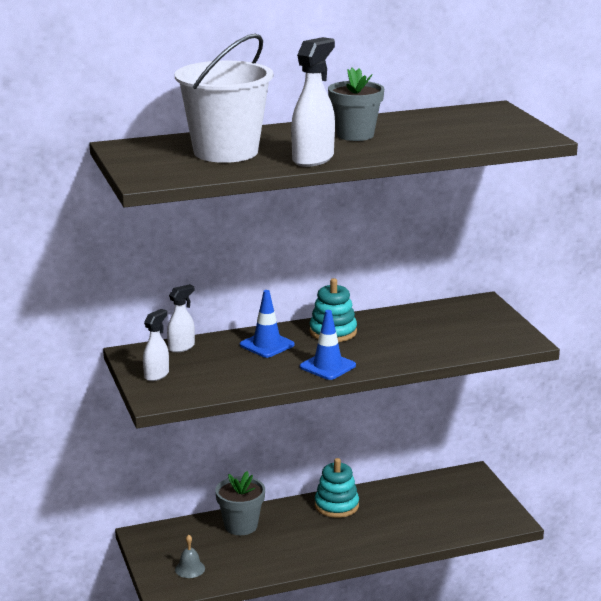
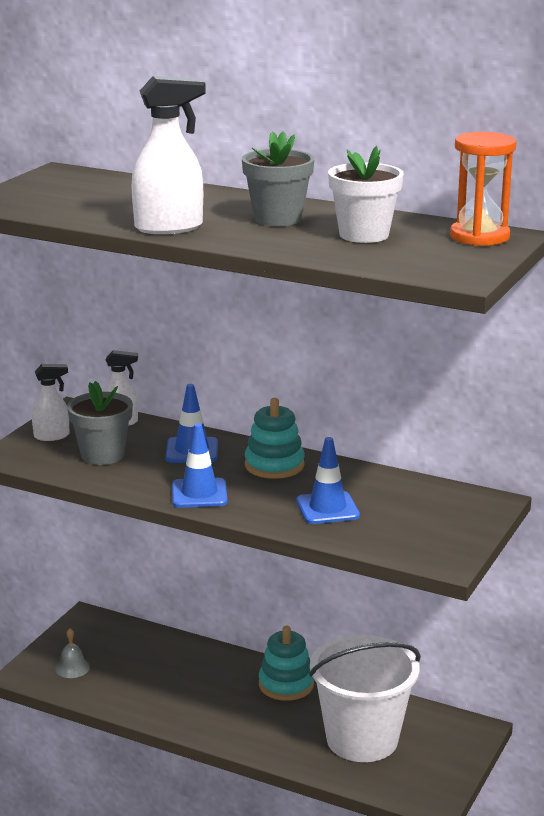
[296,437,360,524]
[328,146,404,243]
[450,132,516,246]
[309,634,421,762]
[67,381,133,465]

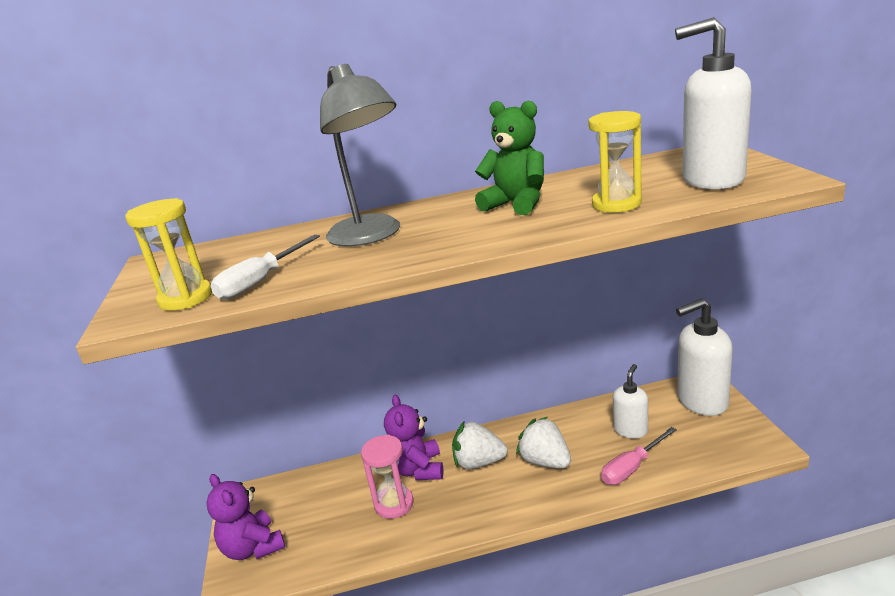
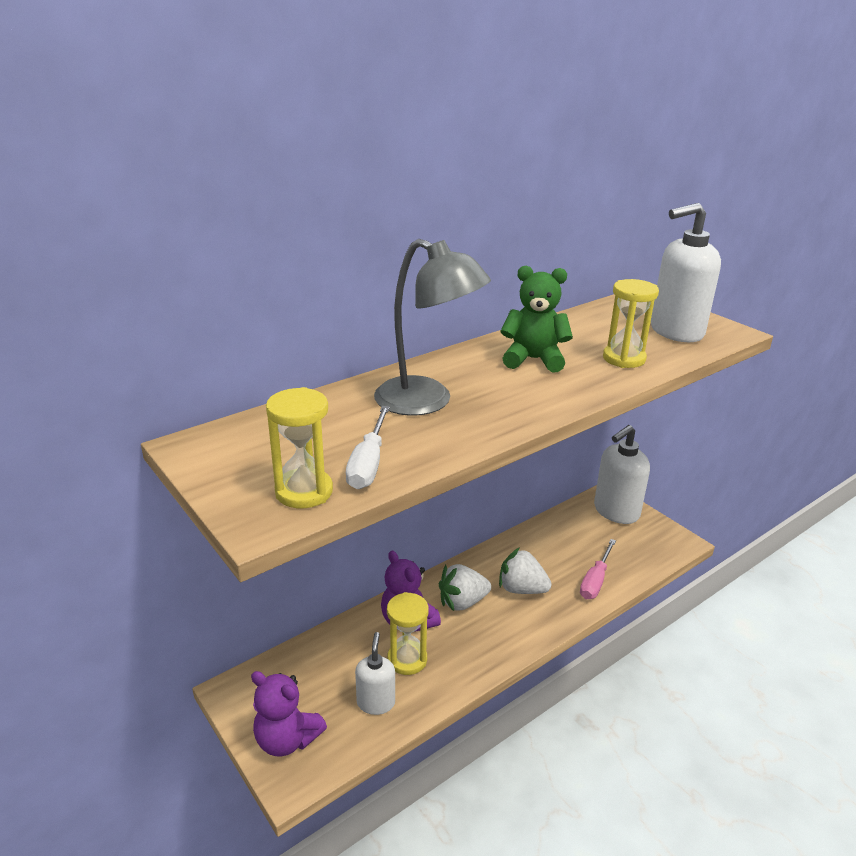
[355,632,395,715]
[387,592,429,675]

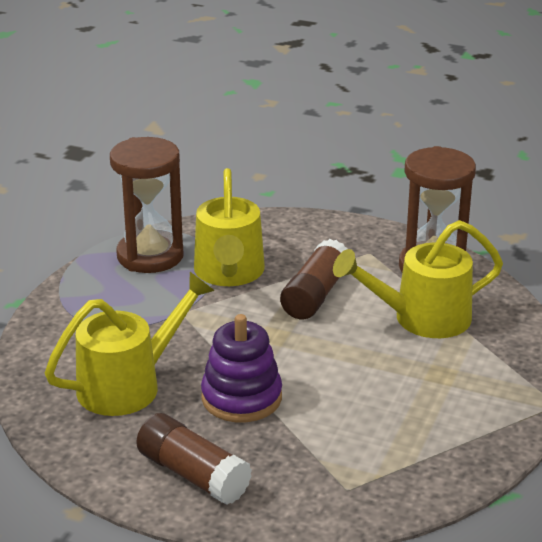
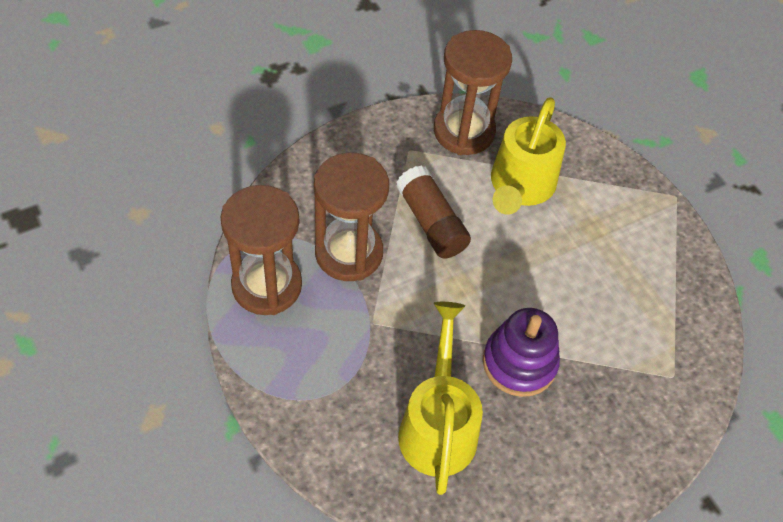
[136,413,252,505] (first image)
[314,152,389,281]

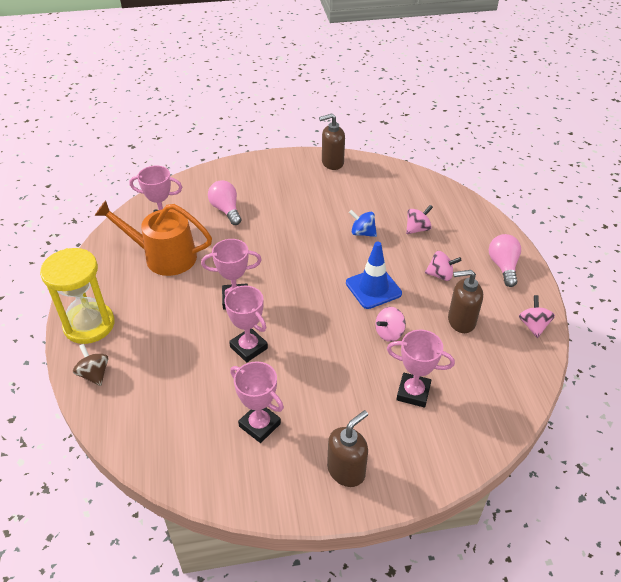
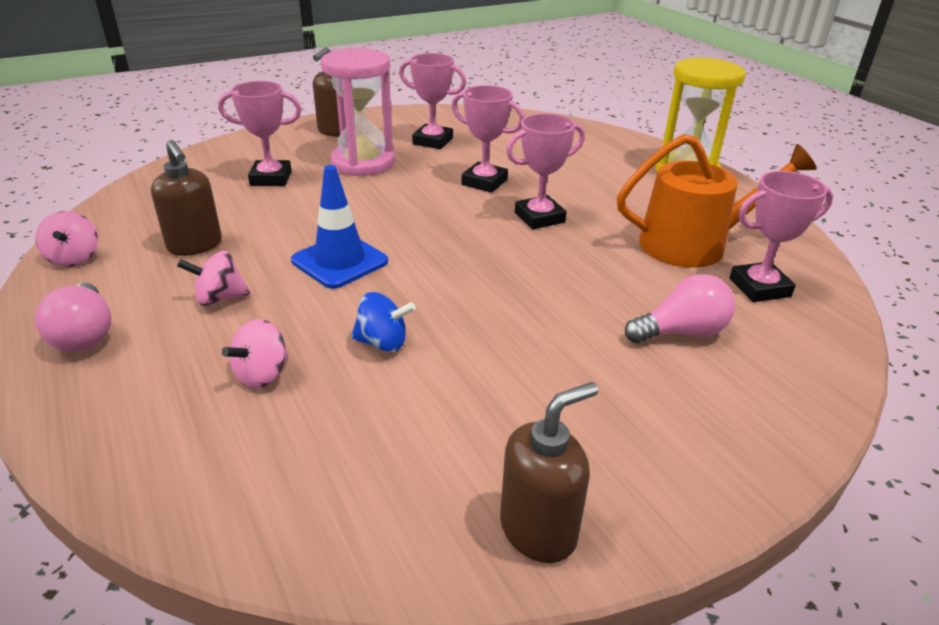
[73,344,108,386] (first image)
[375,307,406,342] (first image)
[321,48,395,176]
[625,274,735,343]
[151,140,222,256]

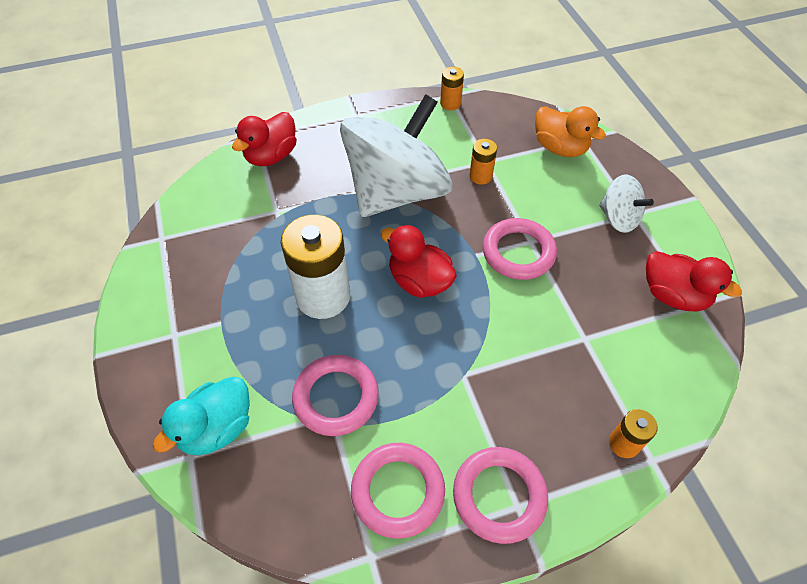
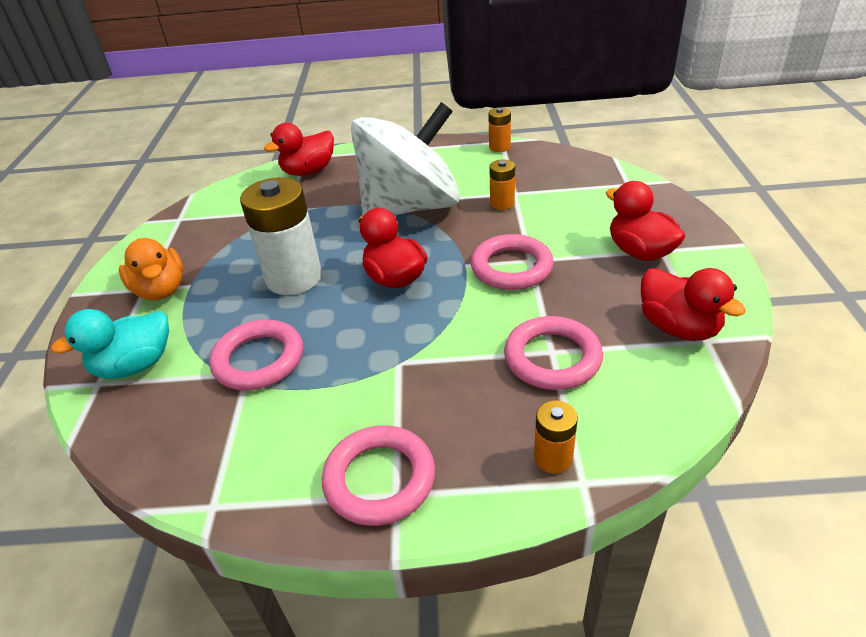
[504,316,603,390]
[119,238,183,300]
[606,181,686,261]

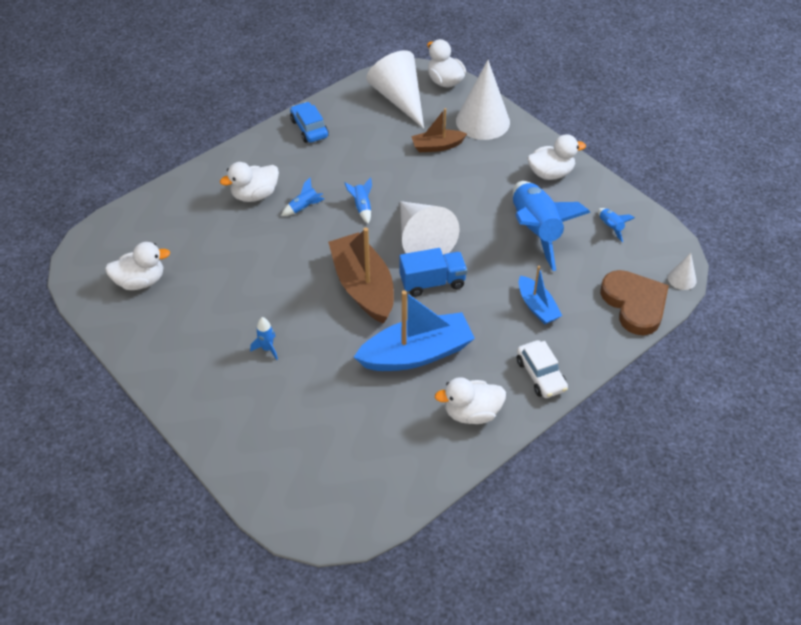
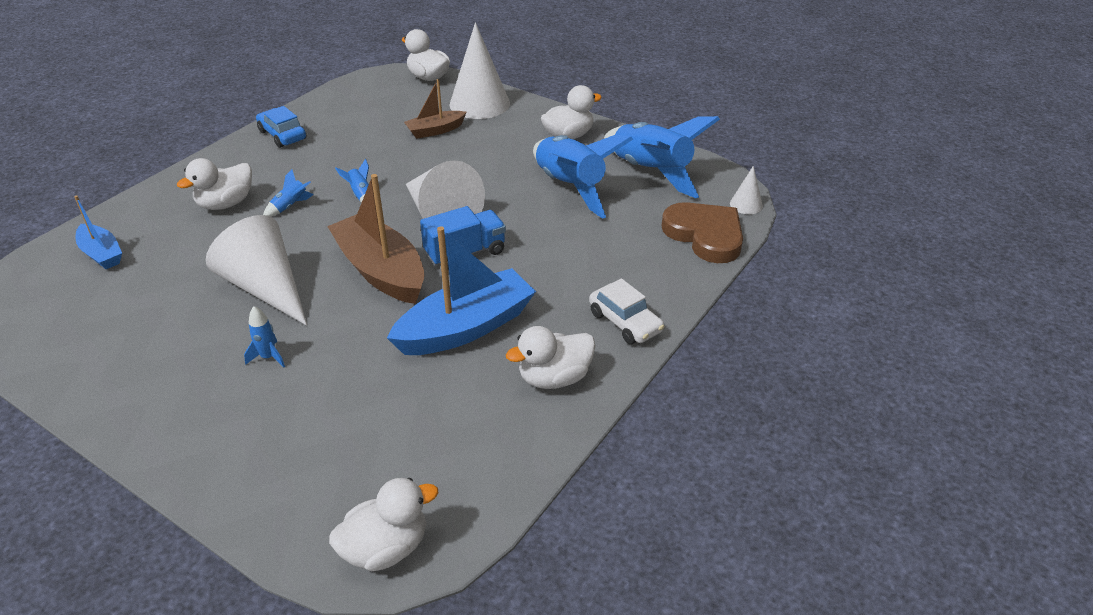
[329,478,438,571]
[206,215,307,326]
[74,195,122,269]
[604,116,720,199]

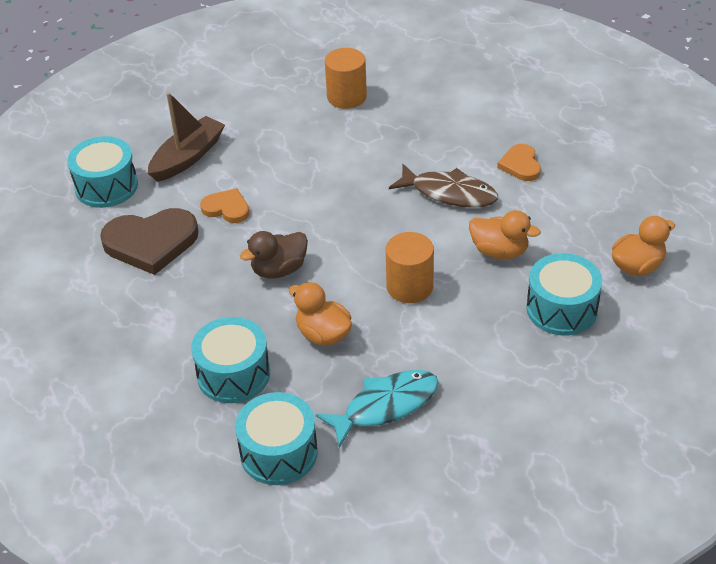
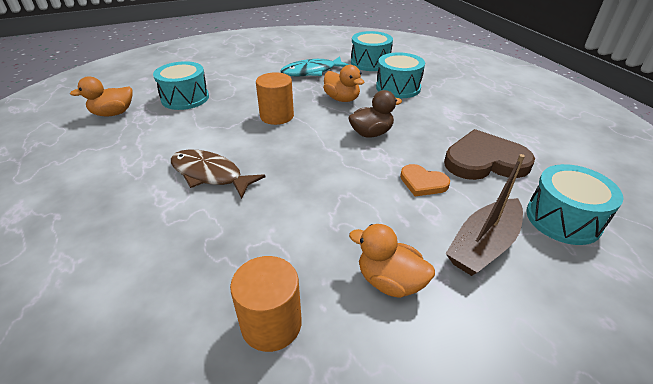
[497,144,541,181] (first image)
[349,224,435,298]

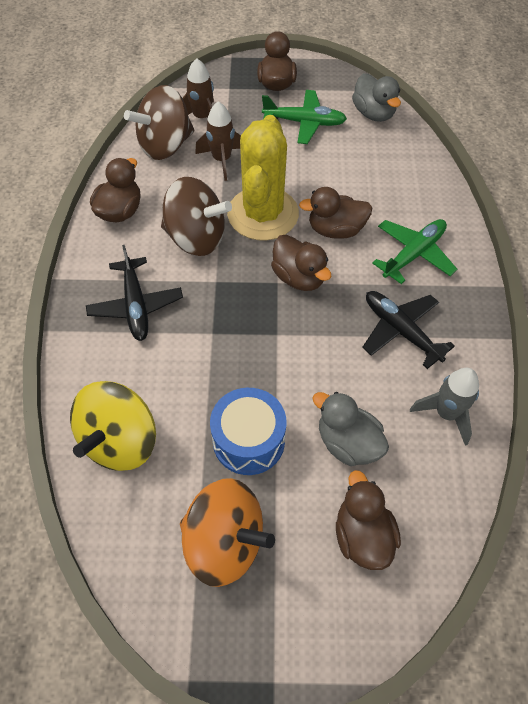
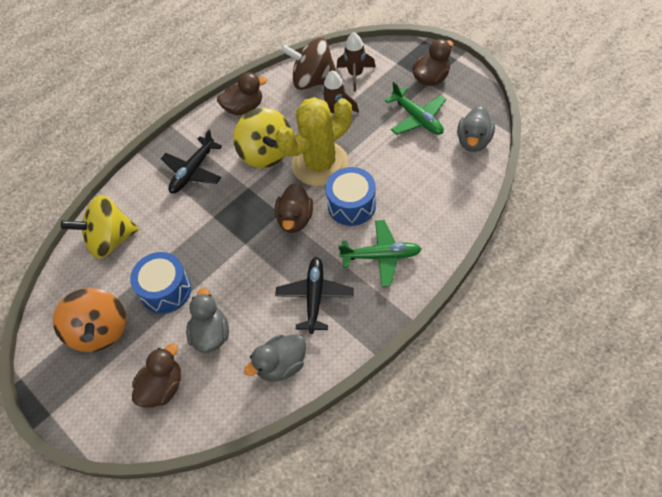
[325,167,376,226]
[244,334,306,382]
[233,108,290,168]

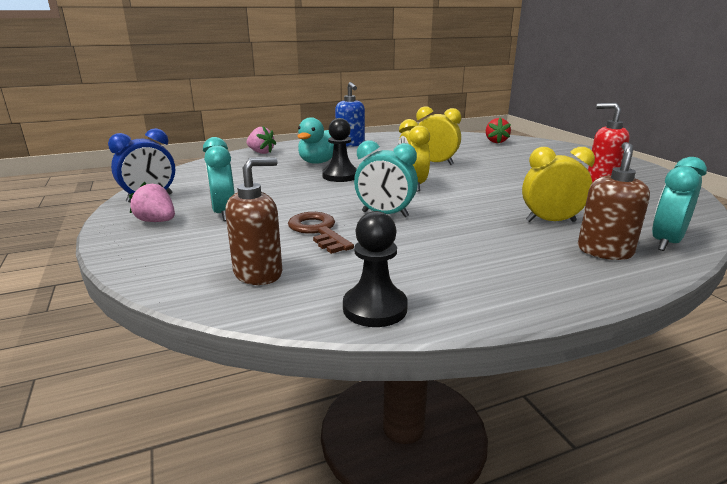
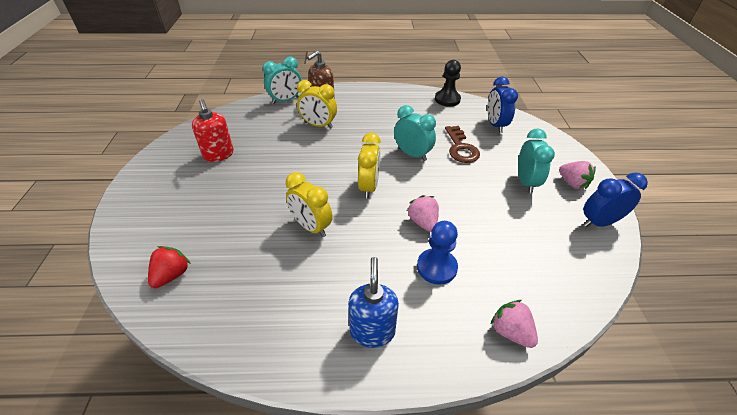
[487,77,518,133]
[417,221,458,285]
[407,195,439,232]

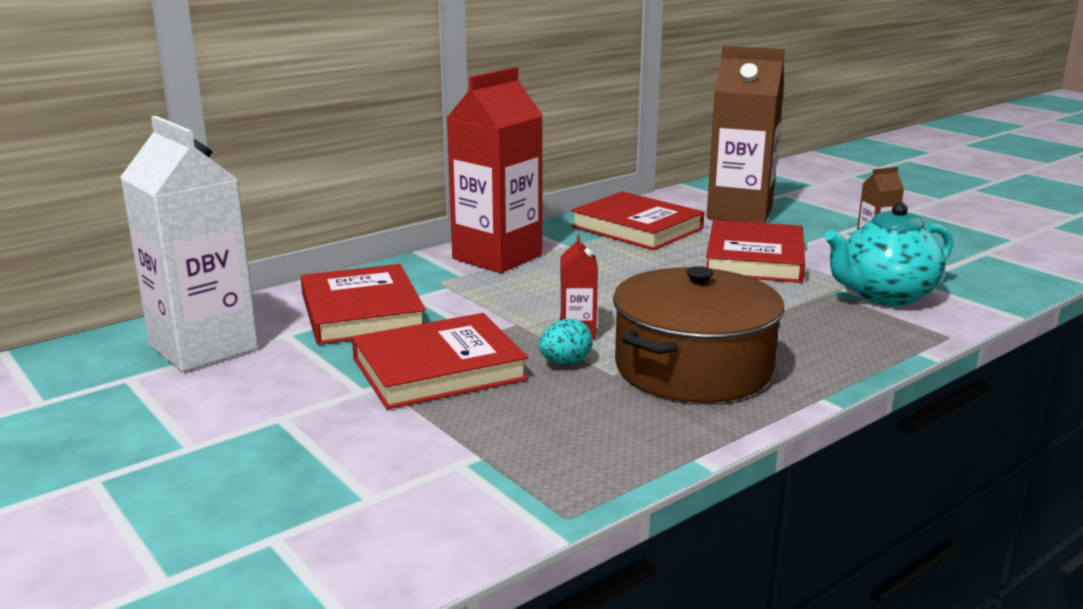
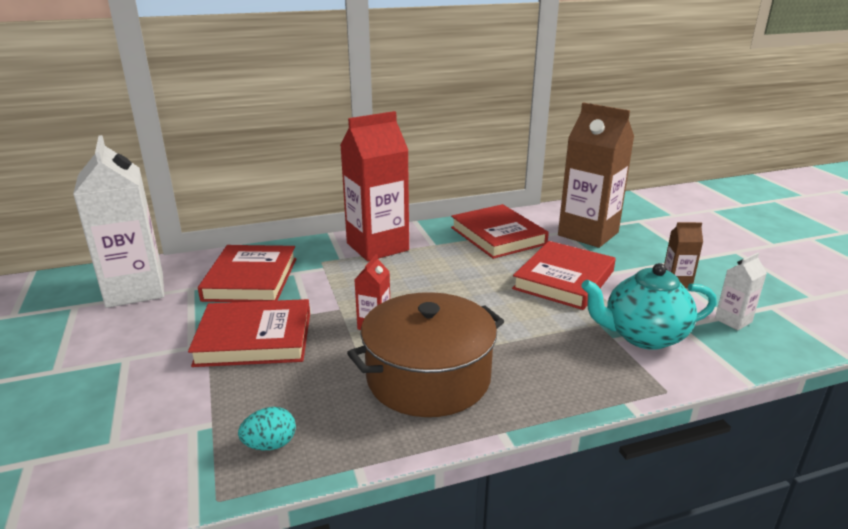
[715,253,767,330]
[238,407,296,450]

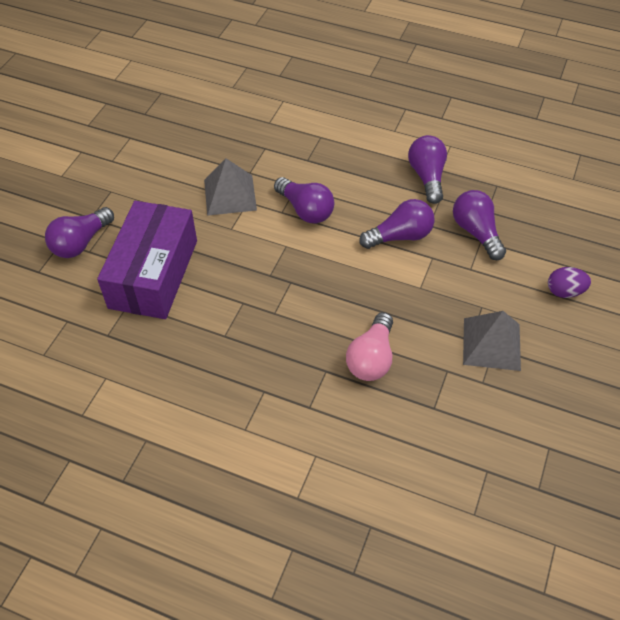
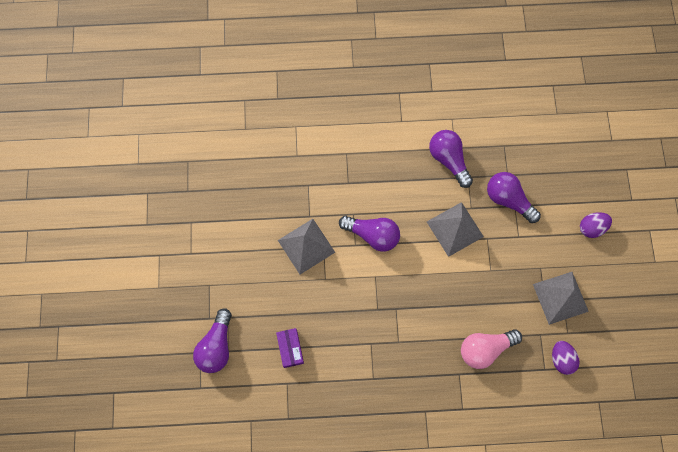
[552,341,580,375]
[427,202,484,257]
[461,329,522,369]
[276,328,304,368]

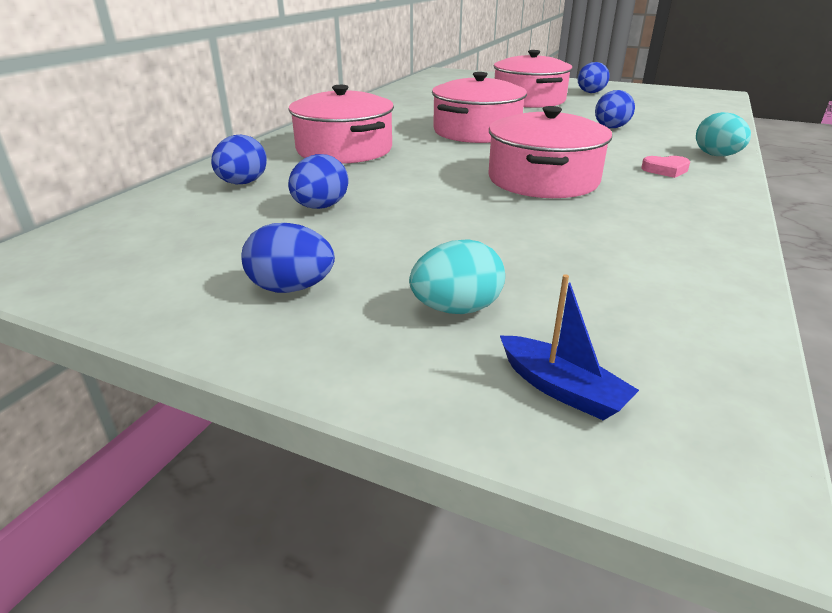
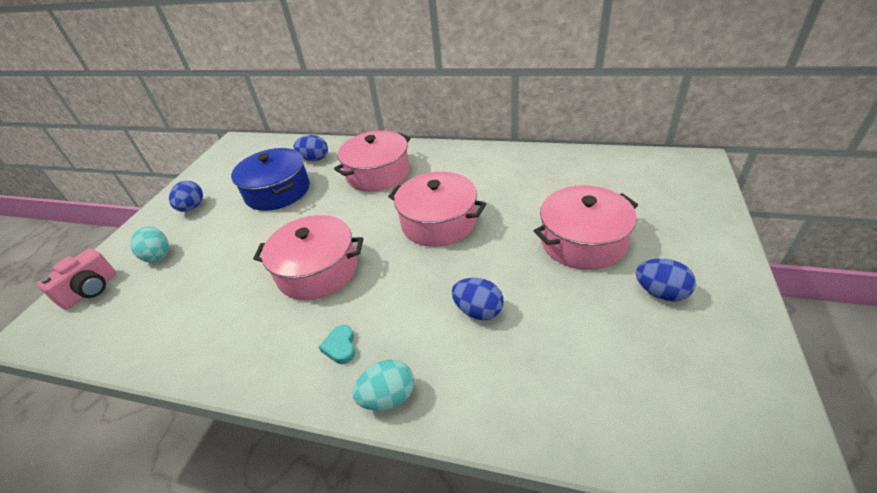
[231,148,309,211]
[36,249,116,310]
[319,325,355,364]

